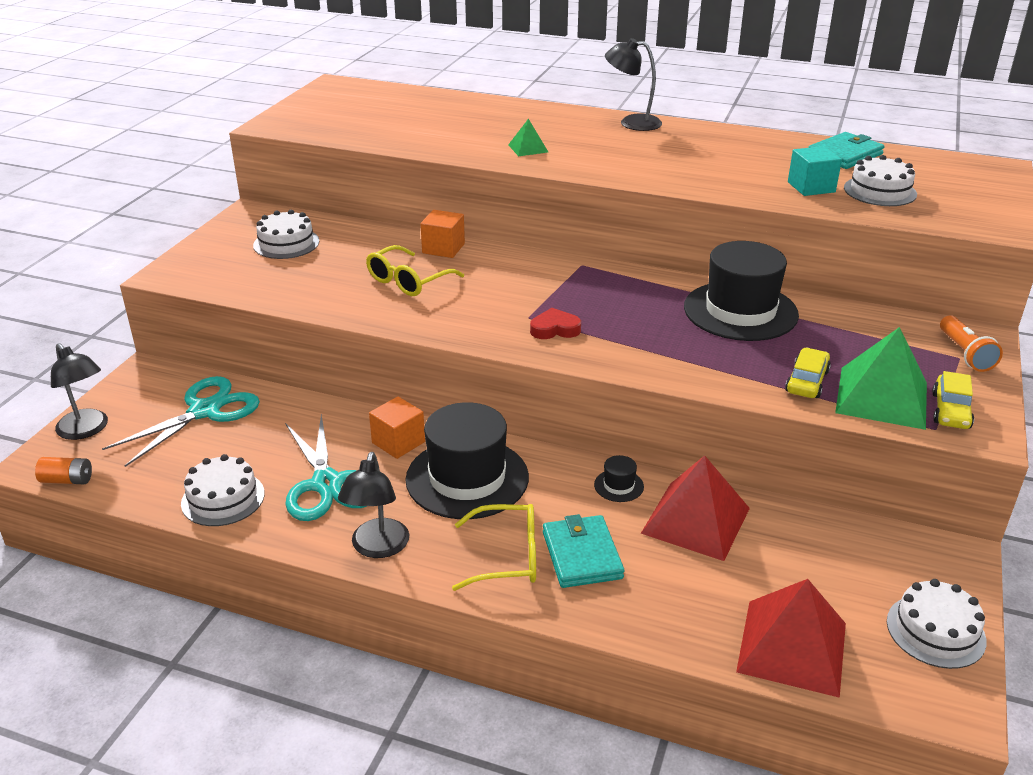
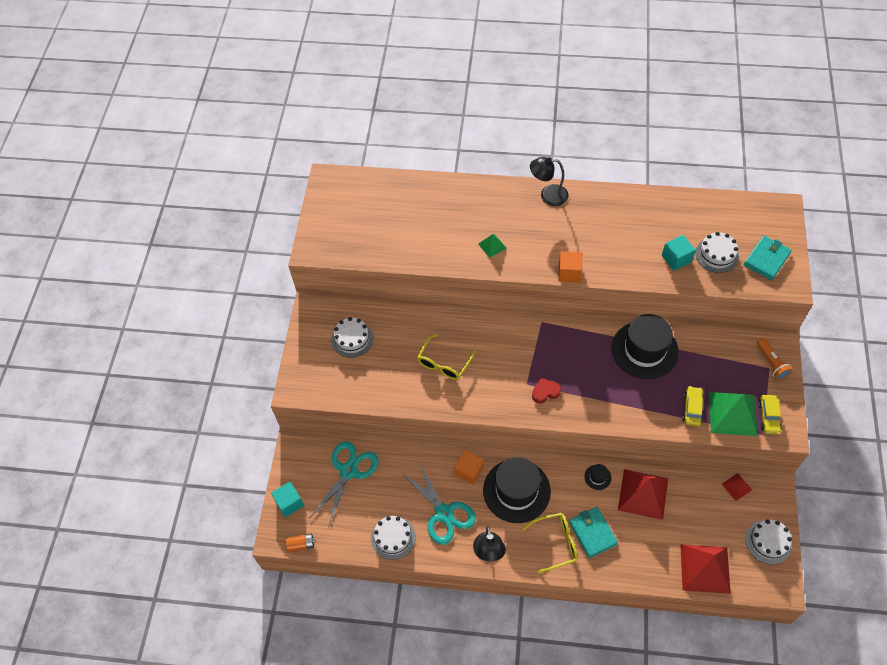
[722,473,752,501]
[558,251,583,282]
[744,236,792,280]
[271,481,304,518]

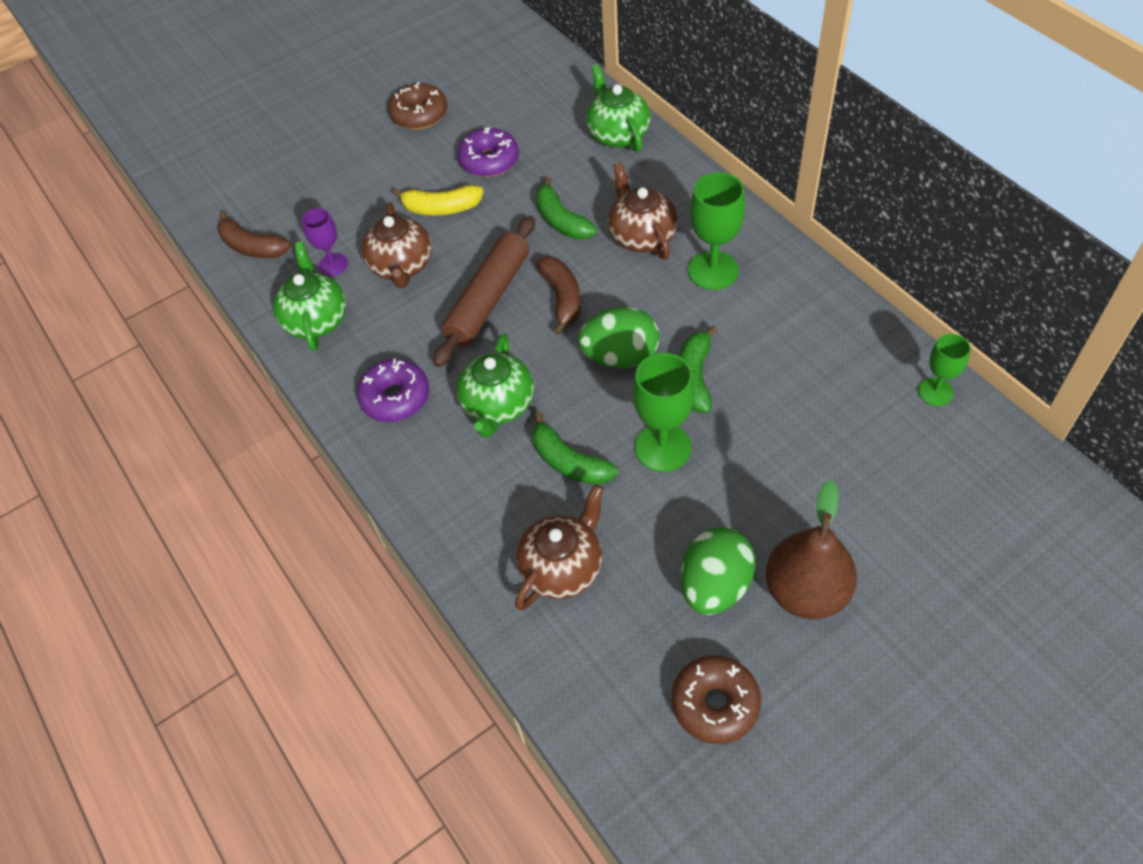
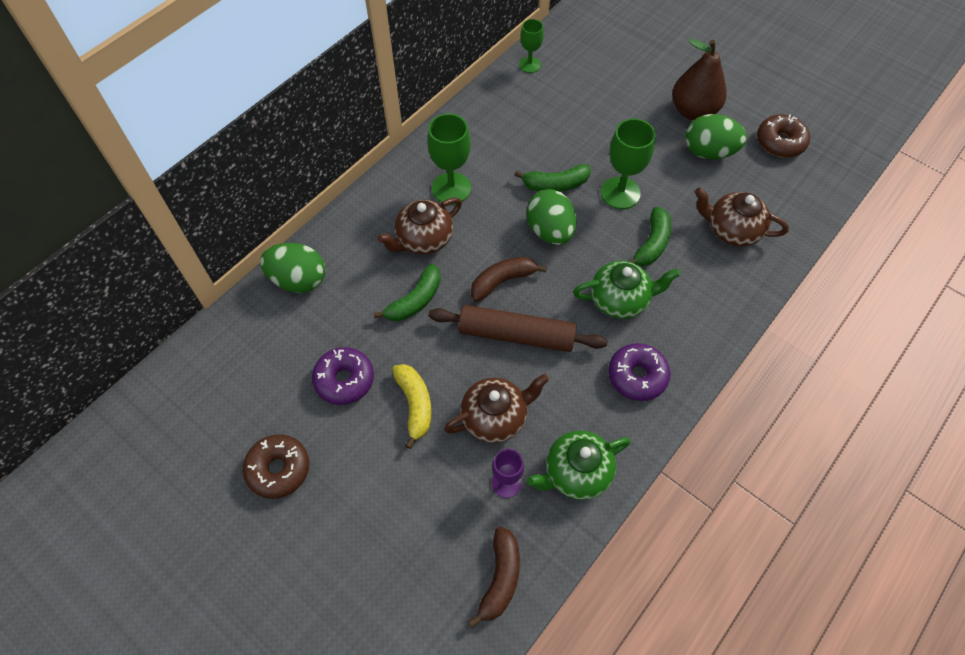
[260,243,325,293]

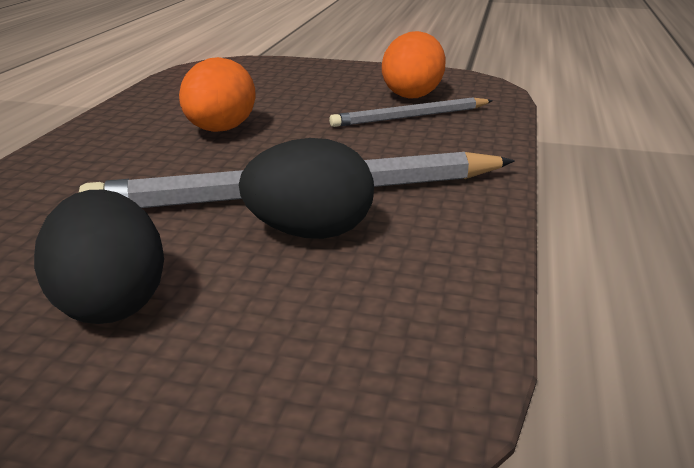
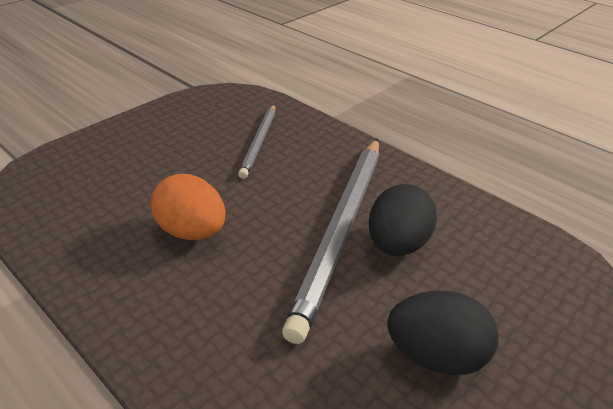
[382,31,446,99] (first image)

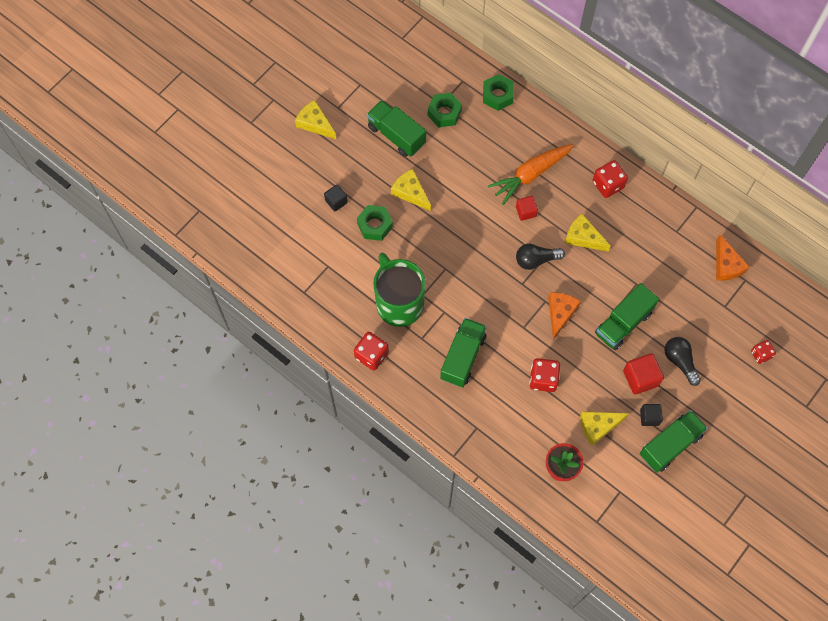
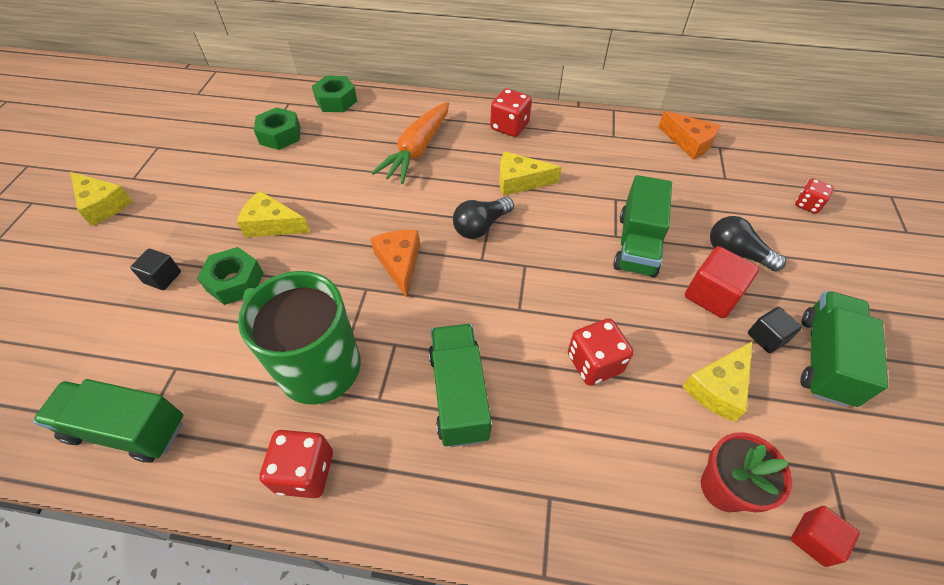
[33,379,184,463]
[791,506,860,567]
[370,230,420,298]
[70,172,132,226]

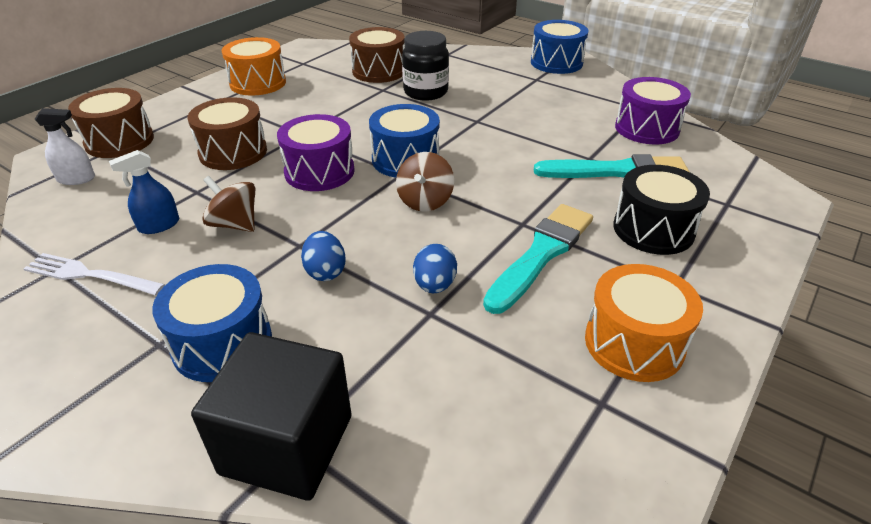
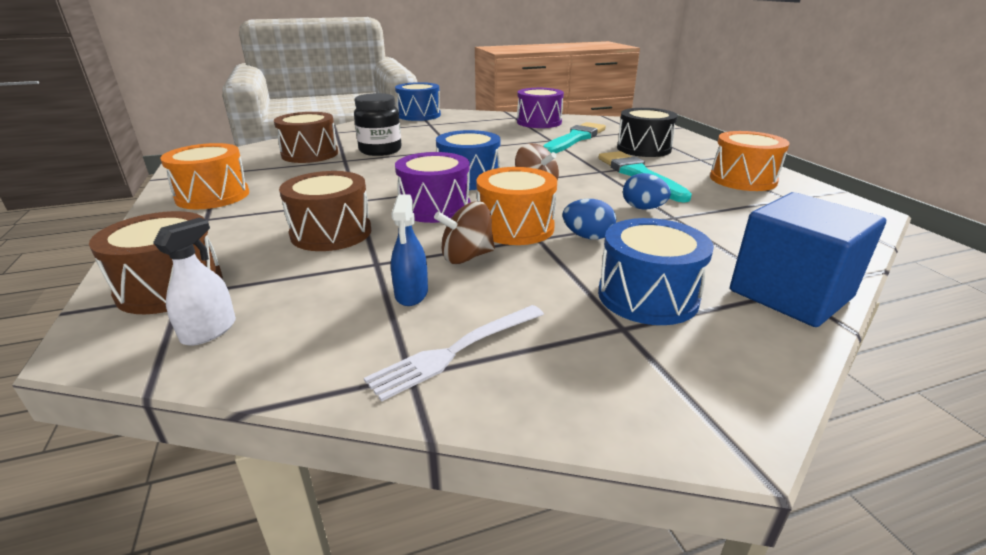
[476,167,557,245]
[730,192,886,327]

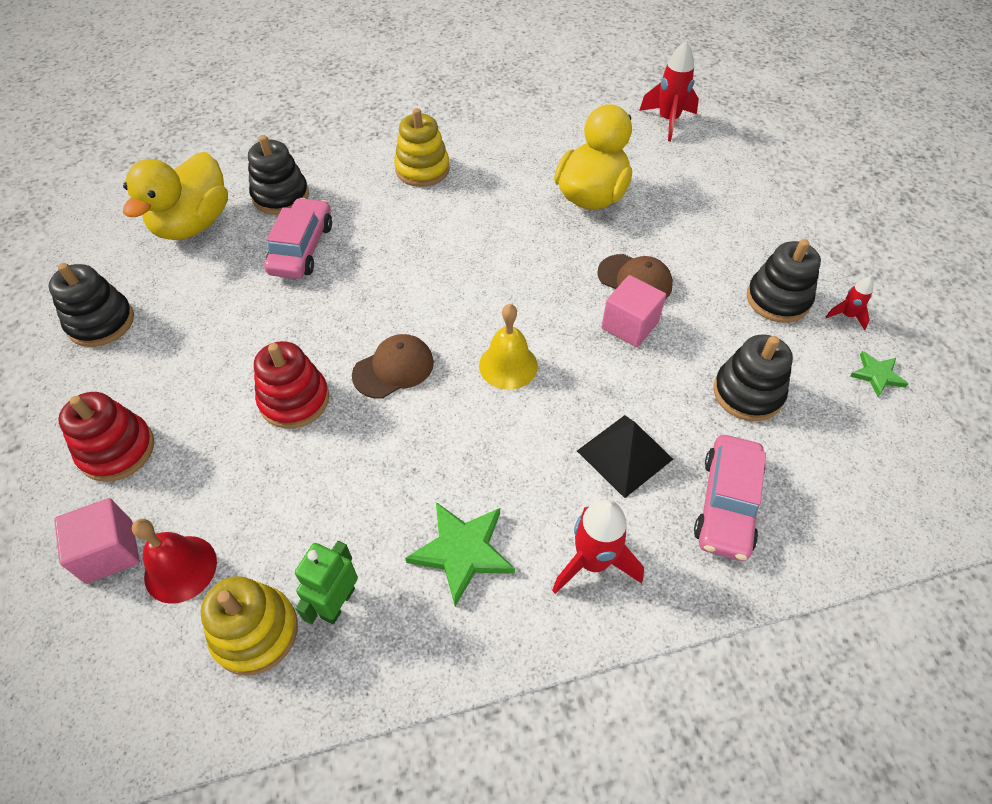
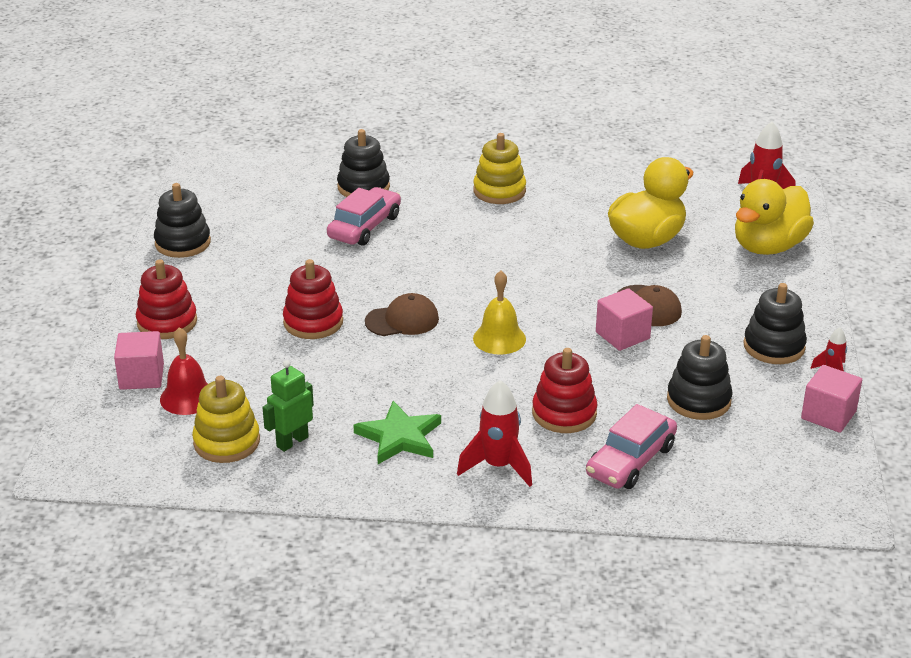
[735,179,814,255]
[532,348,598,433]
[801,365,862,433]

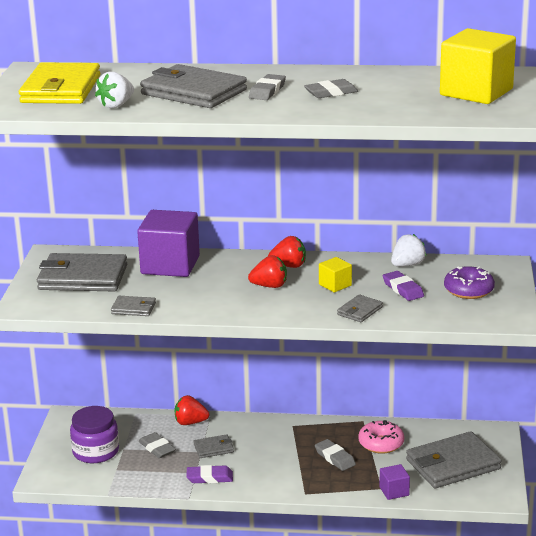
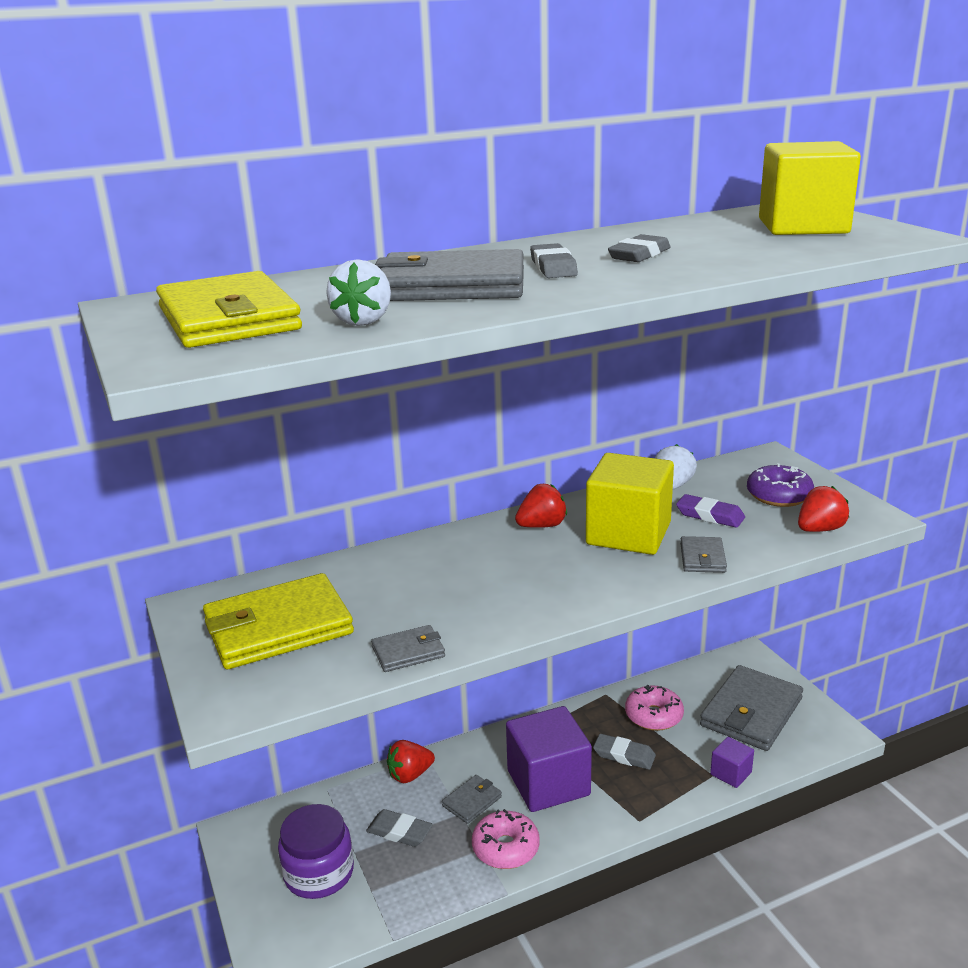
[506,706,592,812]
[798,486,849,532]
[472,809,540,869]
[203,573,354,669]
[586,453,674,555]

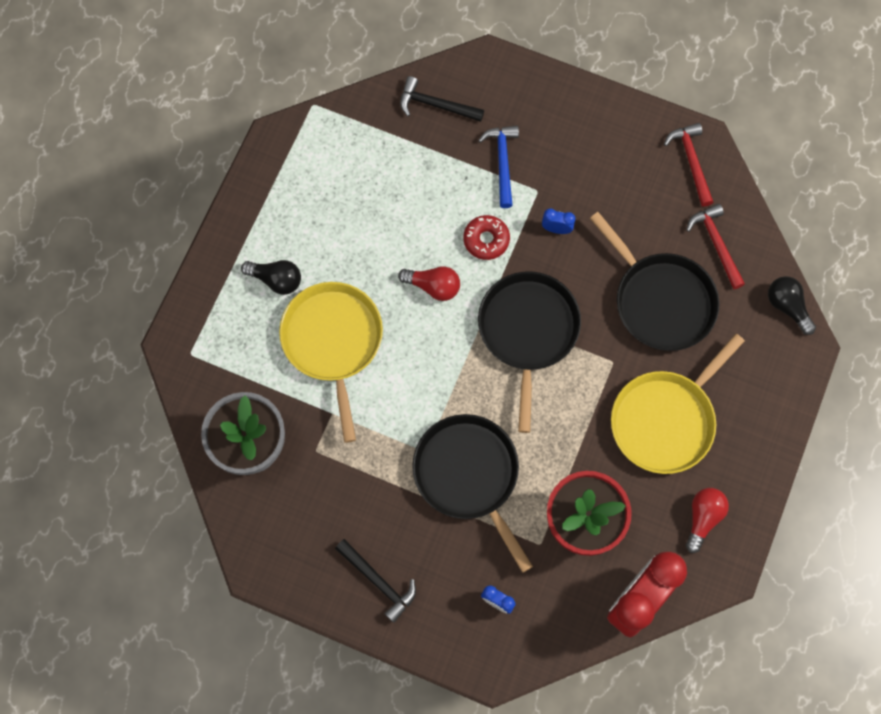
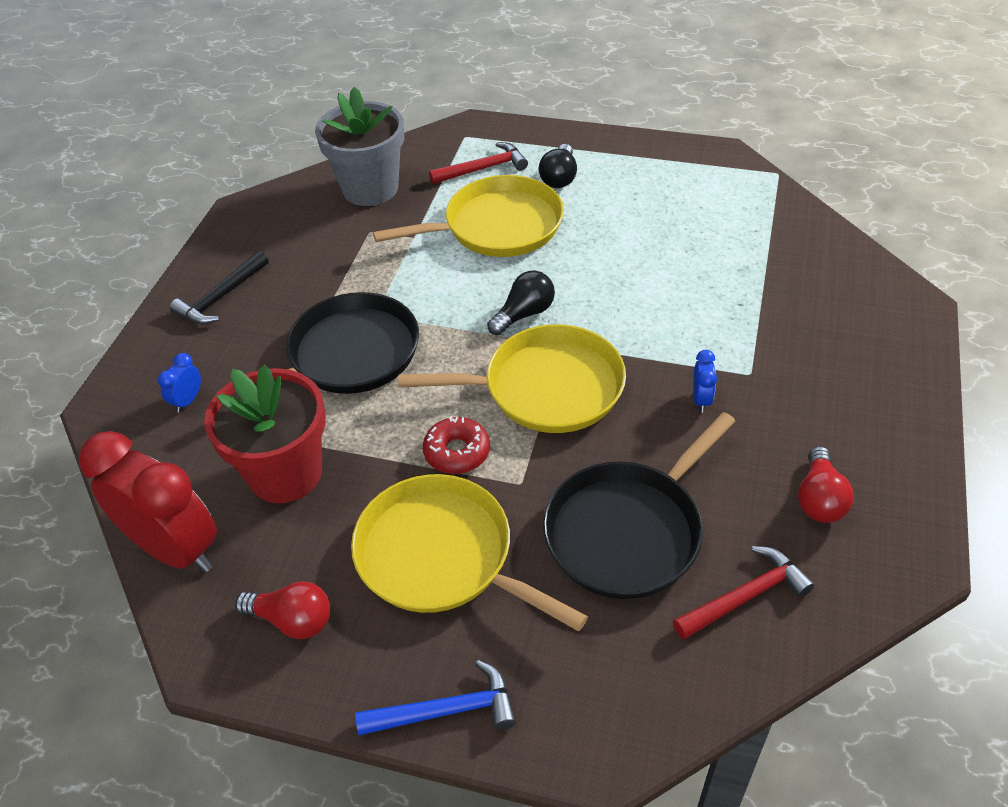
[400,76,484,122] (first image)
[798,446,854,523]
[423,416,490,474]
[355,660,516,735]
[429,142,528,184]
[487,270,555,335]
[398,324,626,433]

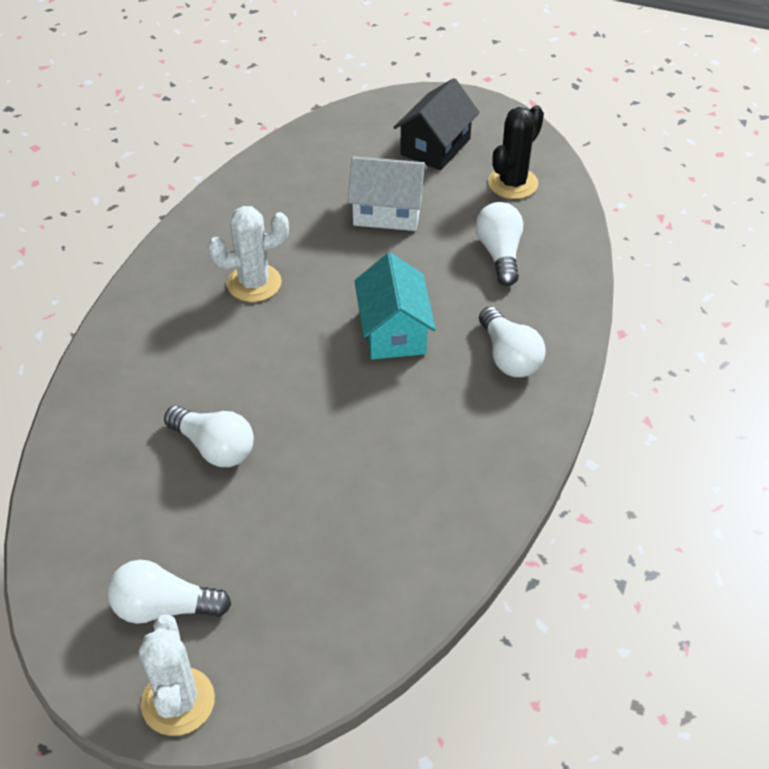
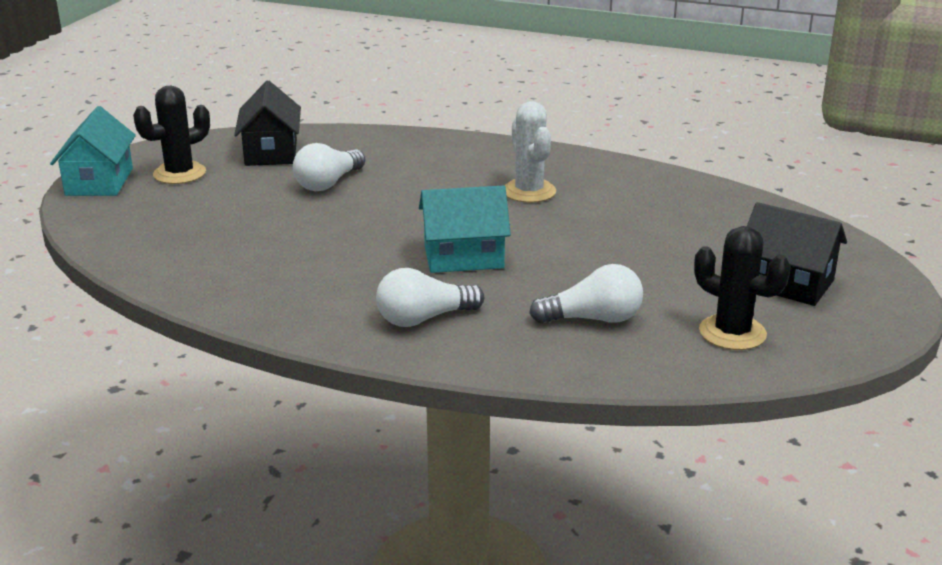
[348,156,427,231] (first image)
[234,81,301,166]
[133,85,210,184]
[50,106,136,196]

